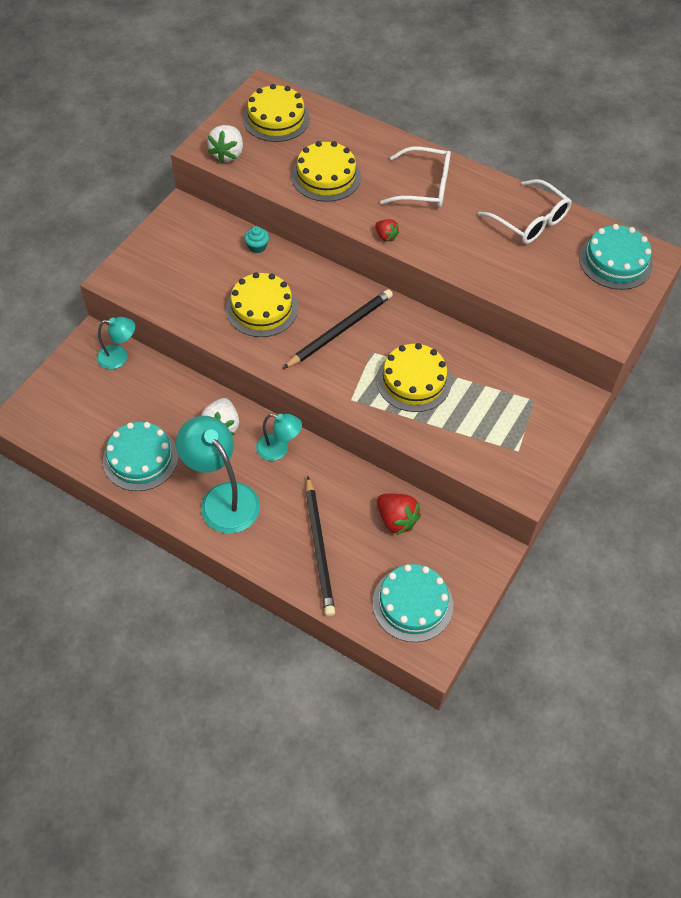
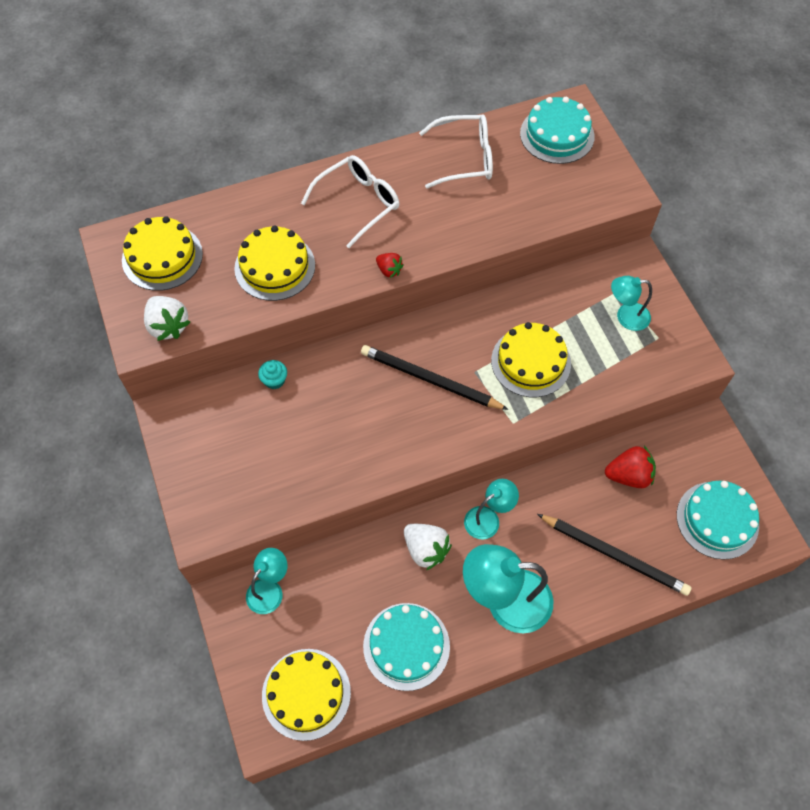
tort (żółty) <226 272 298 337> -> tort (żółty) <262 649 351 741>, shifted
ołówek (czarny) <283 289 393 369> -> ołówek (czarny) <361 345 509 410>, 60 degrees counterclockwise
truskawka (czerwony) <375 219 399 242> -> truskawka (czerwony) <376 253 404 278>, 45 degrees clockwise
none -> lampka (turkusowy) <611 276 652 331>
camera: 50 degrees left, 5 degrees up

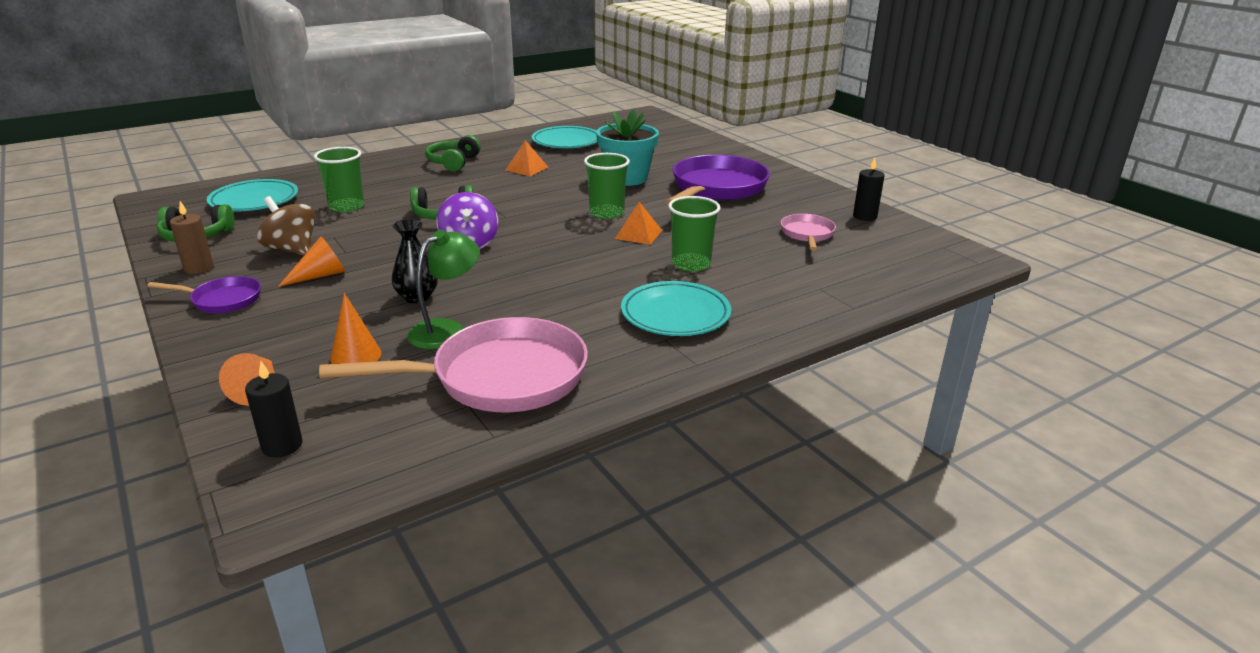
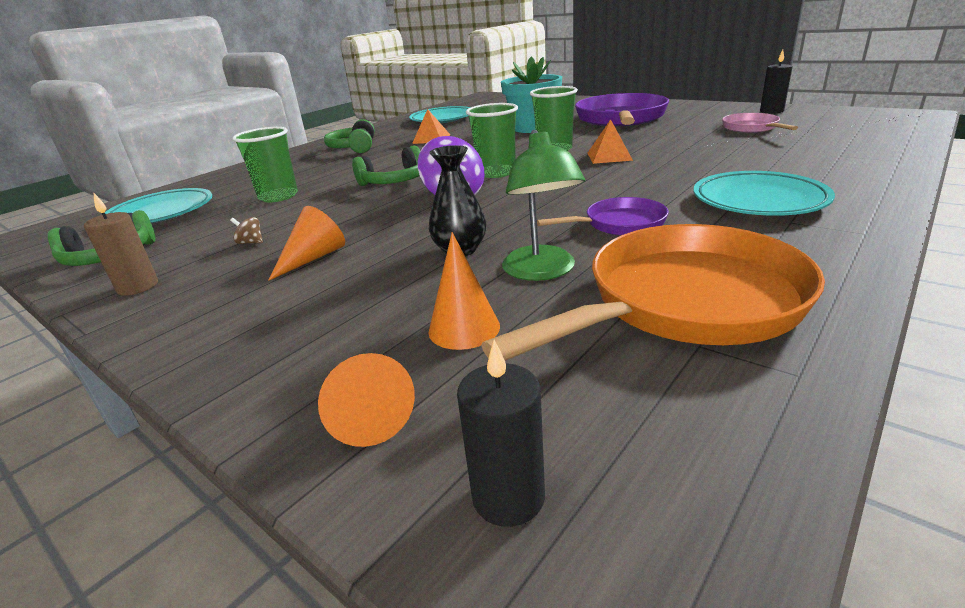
bączek (brązowy) <257 196 316 255> -> bączek (brązowy) <230 217 263 244>, x0.42
szklanka (zielony) <668 196 721 271> -> szklanka (zielony) <466 103 518 178>, shifted
patelnia (różowy) <319 317 588 412> -> patelnia (pomarańczowy) <481 224 825 361>
lampka (zielony) <407 230 480 350> -> lampka (zielony) <502 130 585 281>, 150 degrees clockwise
patelnia (fioletowy) <147 276 261 313> -> patelnia (fioletowy) <537 197 669 236>, shifted
camera: 15 degrees left, 0 degrees up

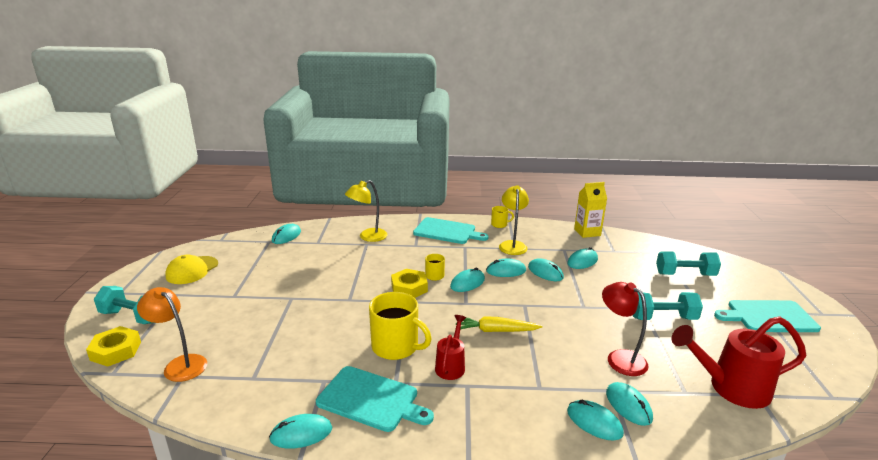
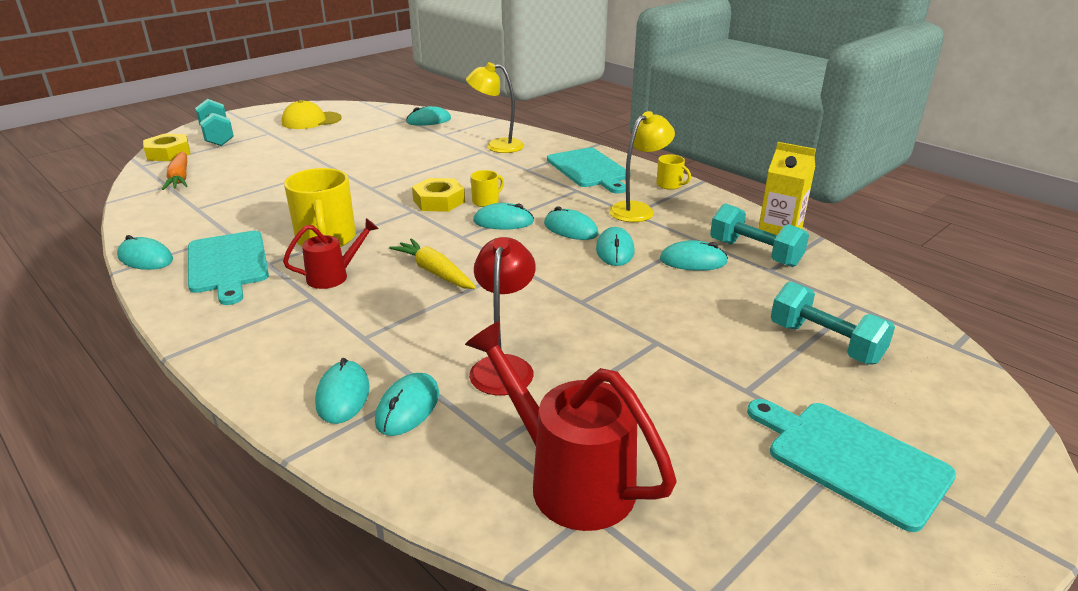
lampka (pomarańczowy) <137 287 207 382> -> marchewka (pomarańczowy) <162 151 188 190>
hantel (turkusowy) <633 292 703 320> -> hantel (turkusowy) <710 203 809 267>, shifted
camera: 45 degrees right, 5 degrees up

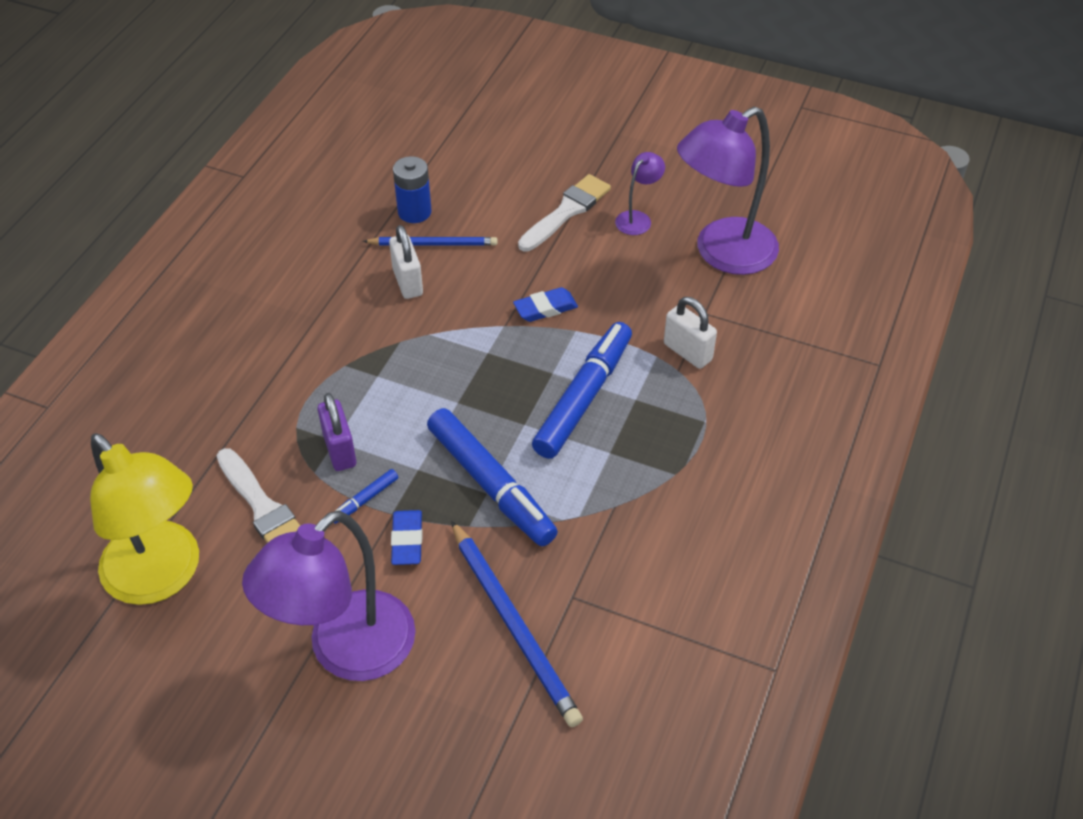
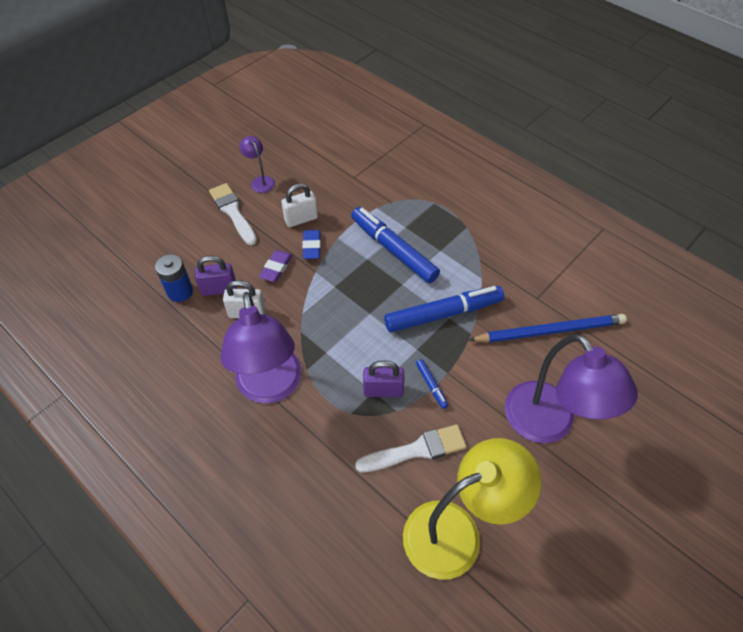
ołówek (niebieski) <363 237 497 246> -> kłódka (fioletowy) <195 255 237 296>
lampka (fioletowy) <677 107 779 275> -> lampka (fioletowy) <220 292 302 404>, shifted
none -> gumka do mazania (fioletowy) <259 250 293 282>
kłódka (biały) <664 297 717 369> -> kłódka (biały) <281 183 318 227>, shifted
gumka do mazania (niebieski) <391 510 423 565> -> none
camera: 70 degrees left, 5 degrees up

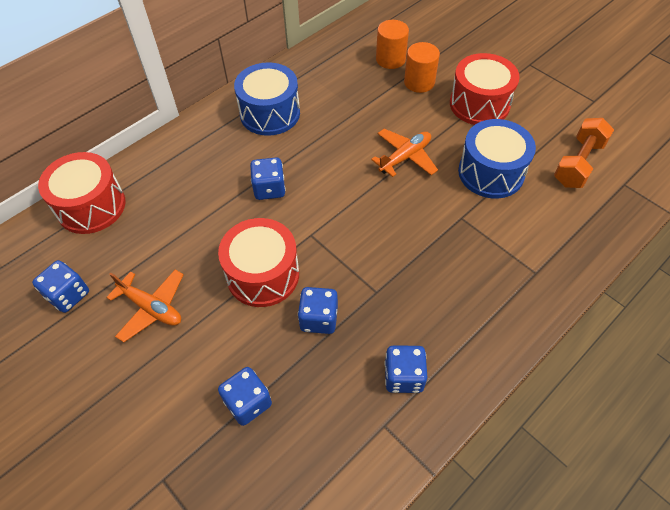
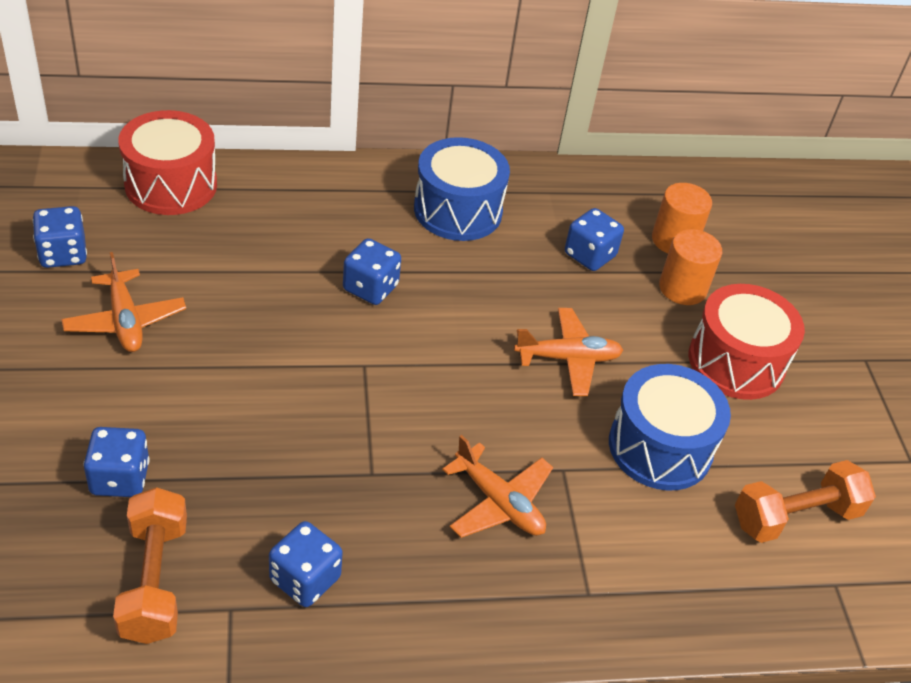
none -> hantel (pomarańczowy) <113 487 187 644>
none -> samolot (pomarańczowy) <442 435 553 538>
kostka do gry (niebieski) <298 287 338 334> -> kostka do gry (niebieski) <565 208 624 271>, shifted
bęben (czerwony) <218 218 299 307> -> none
camera: 30 degrees right, 10 degrees down

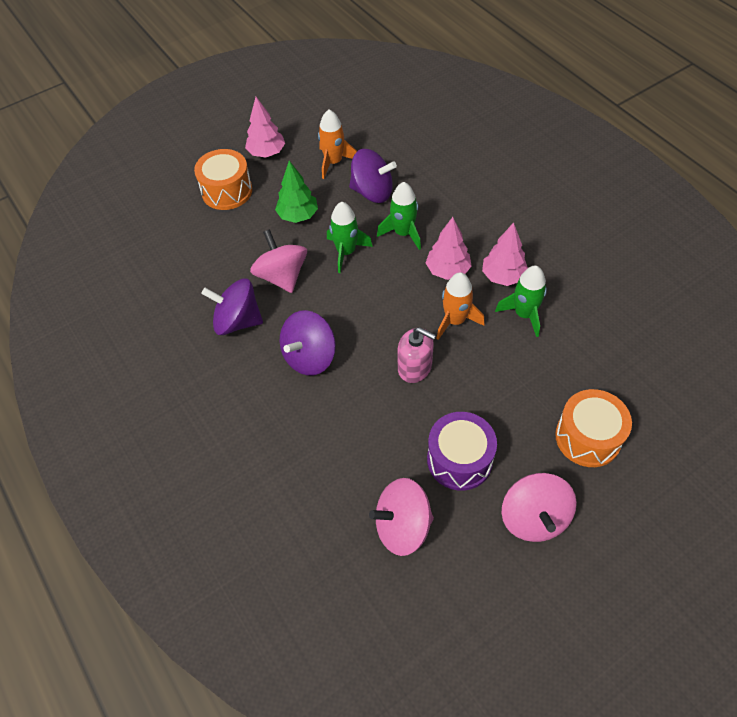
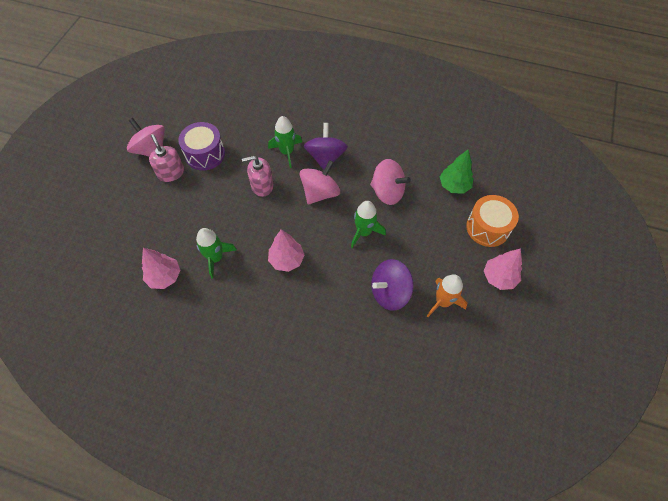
drzewko (różowy) <482 223 528 286> -> drzewko (różowy) <142 248 180 289>, shifted
none -> dozownik mydła (różowy) <149 134 184 182>
rakieta (zielony) <377 182 421 250> -> rakieta (zielony) <268 116 302 168>, shifted
bączek (różowy) <369 478 434 556> -> bączek (różowy) <300 160 340 205>, shifted
drzewko (zielony) <275 161 318 223> -> drzewko (zielony) <440 150 473 194>, shifted
bączek (fioletowy) <201 278 263 335> -> none
rakieta (pomarańczowy) <436 272 485 340> -> none
bęben (pomarańczowy) <555 389 632 467> -> none
camera: 140 degrees right, 5 degrees up

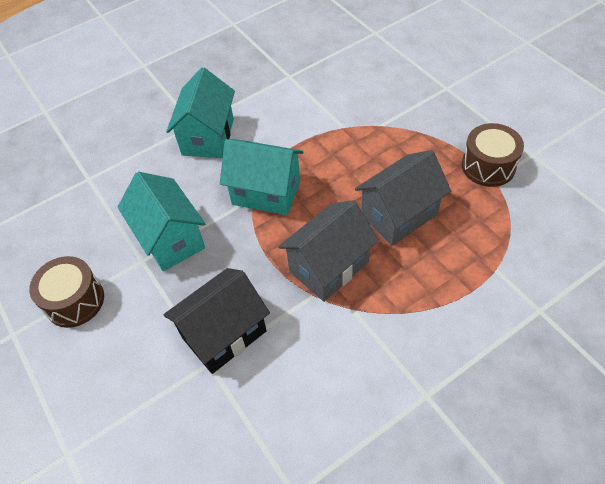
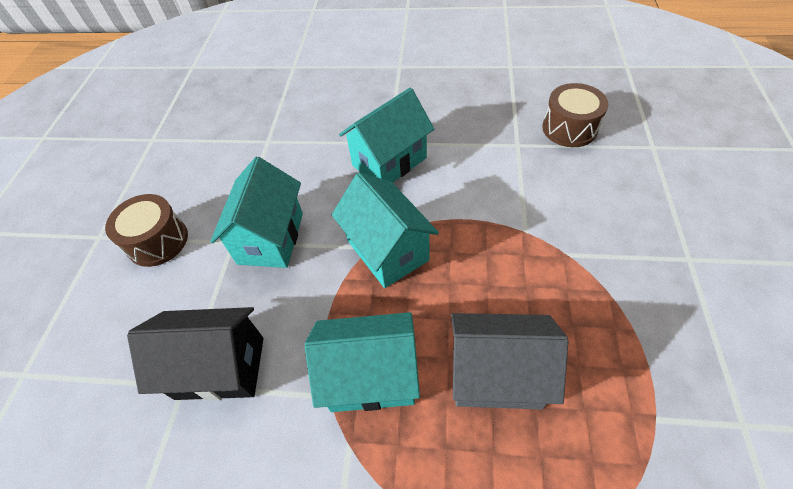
domek (szary) <278 200 379 302> -> domek (turkusowy) <305 312 420 412>
bęben (brązowy) <462 123 524 187> -> bęben (brązowy) <542 83 608 147>, shifted
camera: 40 degrees right, 0 degrees up

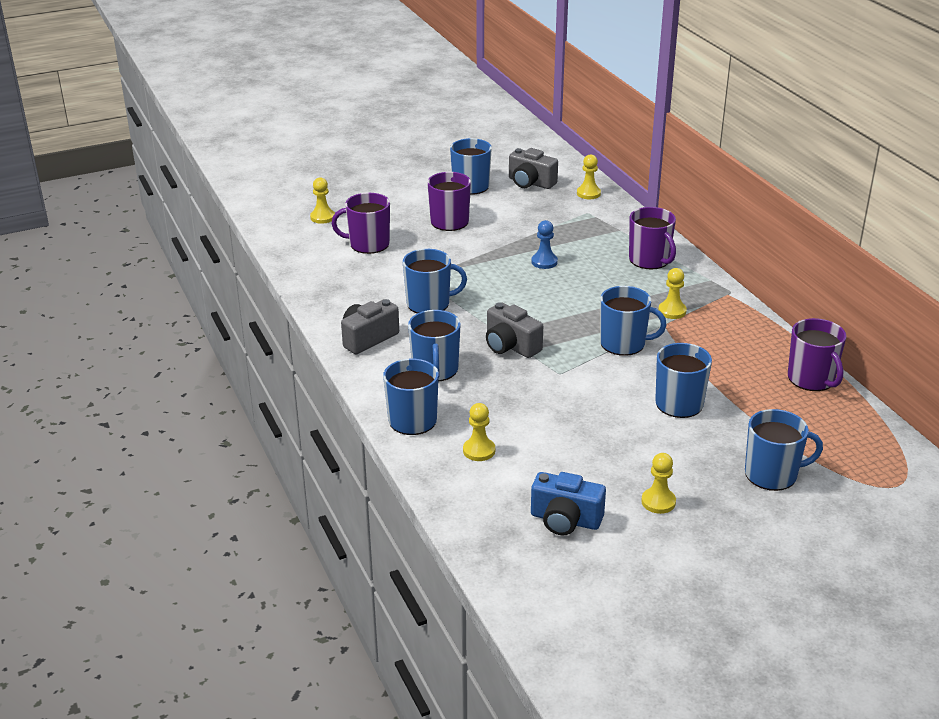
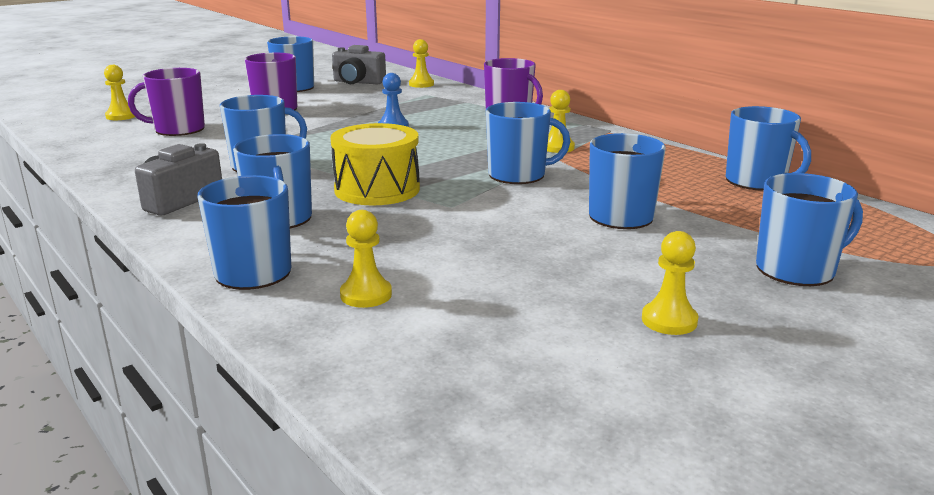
aparat fotograficzny (szary) <486 302 543 358> -> bęben (żółty) <331 123 420 206>
kubek (fioletowy) <788 318 846 391> -> kubek (niebieski) <726 106 811 191>
aparat fotograficzny (niebieski) <531 472 606 536> -> none
camera: 15 degrees left, 10 degrees down

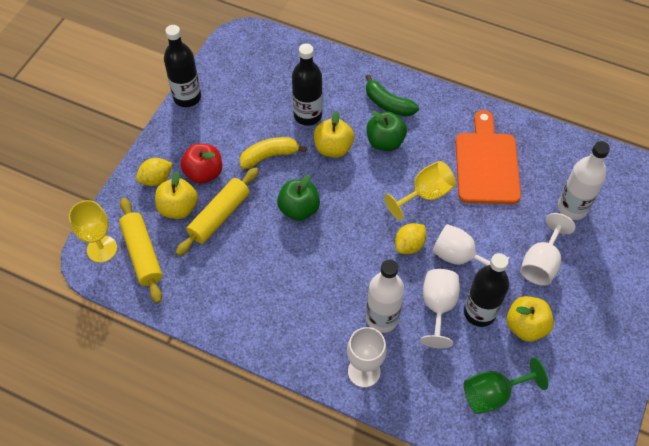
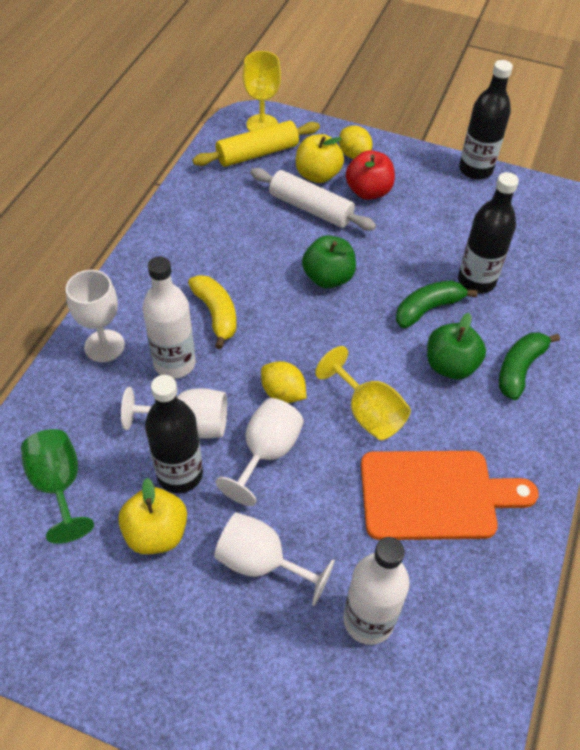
banan (żółty) <240 137 307 169> -> banan (żółty) <188 275 237 349>, shifted
wałek do ciasta (żółty) <176 167 259 256> -> wałek do ciasta (biały) <250 168 376 231>
jabłko (żółty) <314 111 354 158> -> banan (zielony) <396 280 478 328>
camera: 85 degrees right, 5 degrees down

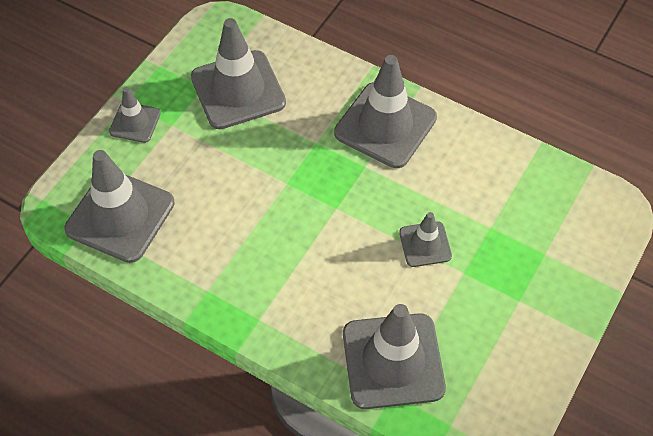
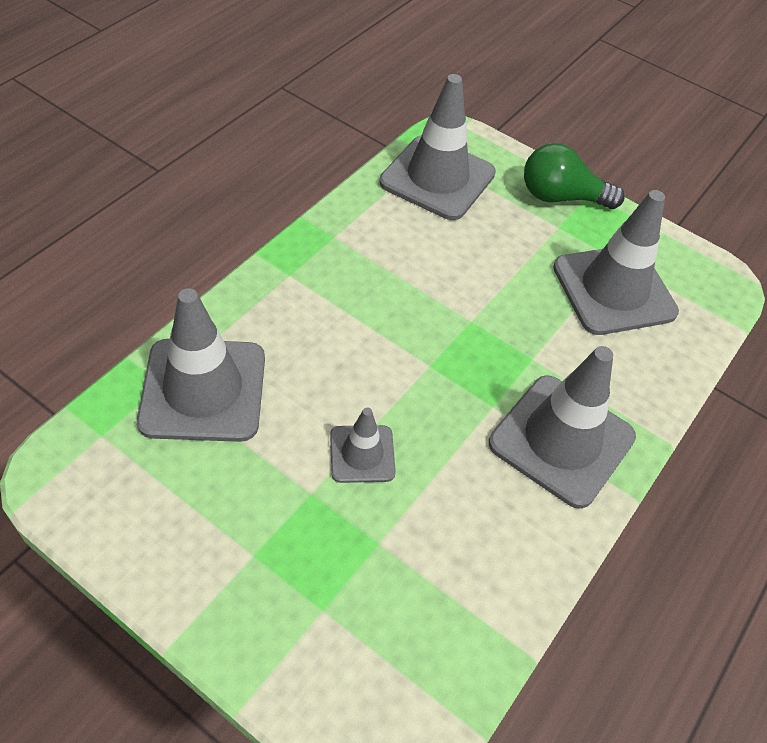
pachołek (szary) <109 87 161 143> -> żarówka (zielony) <524 143 625 209>
camera: 90 degrees right, 5 degrees down

